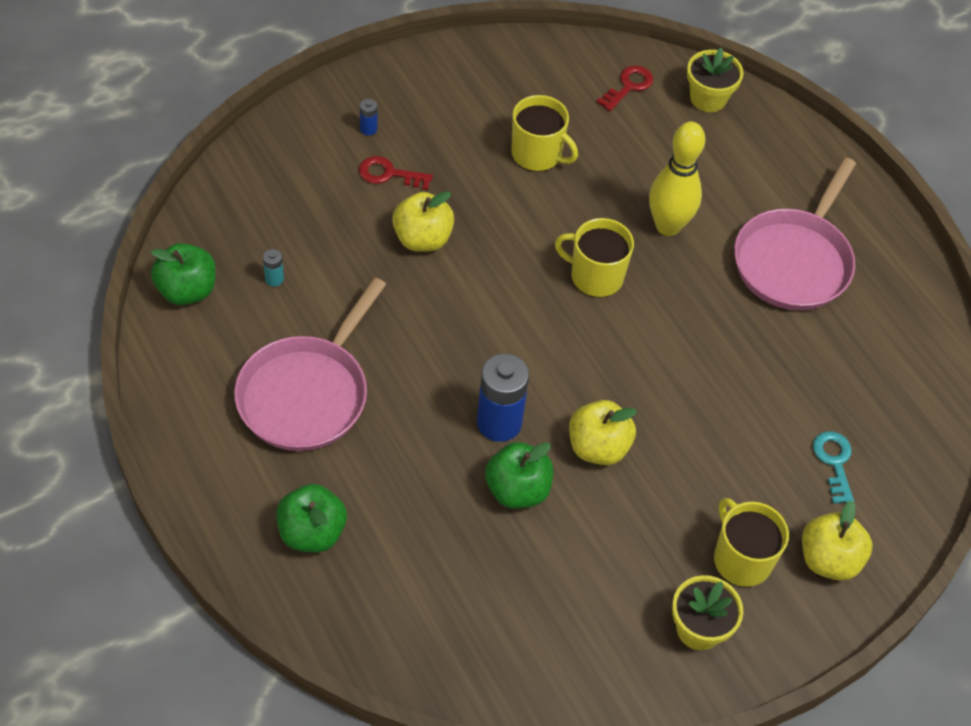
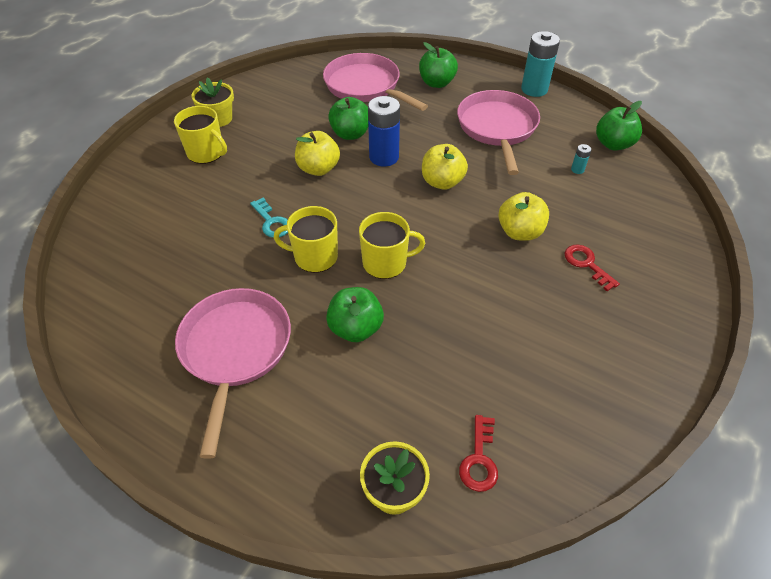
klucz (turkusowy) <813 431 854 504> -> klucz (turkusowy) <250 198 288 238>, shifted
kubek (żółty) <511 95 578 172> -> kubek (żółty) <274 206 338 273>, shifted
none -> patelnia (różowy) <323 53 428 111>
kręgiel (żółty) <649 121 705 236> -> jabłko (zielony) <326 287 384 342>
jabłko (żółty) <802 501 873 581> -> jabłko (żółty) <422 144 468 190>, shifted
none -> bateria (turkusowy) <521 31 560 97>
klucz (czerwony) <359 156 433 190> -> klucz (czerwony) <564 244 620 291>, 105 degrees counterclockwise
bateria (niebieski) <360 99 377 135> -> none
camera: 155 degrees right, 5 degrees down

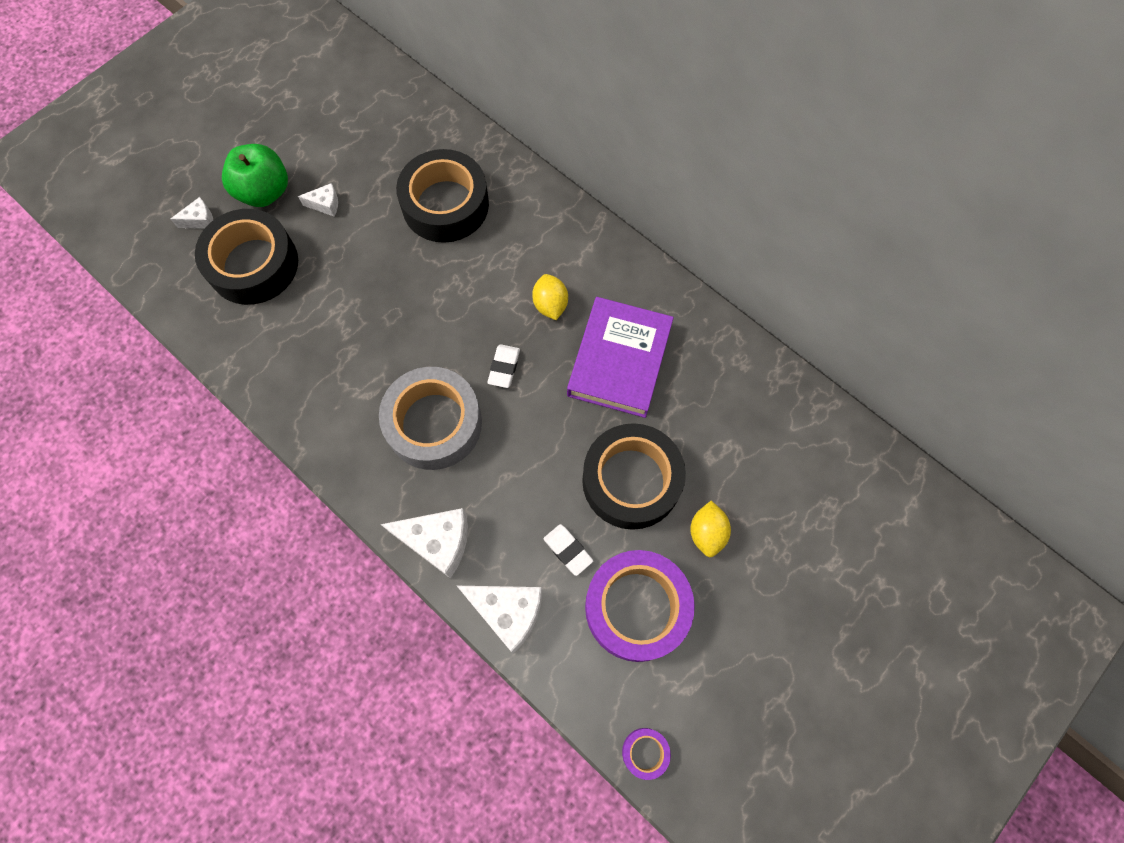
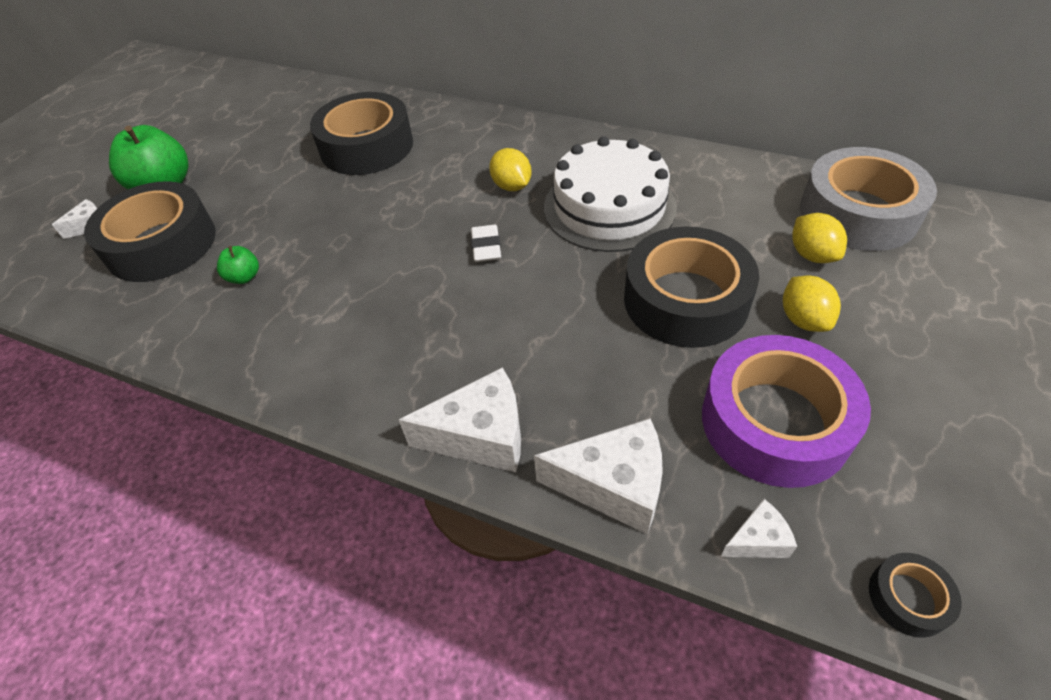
none -> jabłko (zielony) <217 246 259 284>
książka (fioletowy) <567 297 674 418> -> tort (biały) <544 136 677 252>
ser (biały) <298 183 338 217> -> ser (biały) <720 499 797 558>, shifted
none -> cytryna (żółty) <792 213 847 263>
taśma klejąca (szary) <379 367 482 470> -> taśma klejąca (szary) <800 147 937 251>, shifted
taśma klejąca (fioletowy) <622 728 671 780> -> taśma klejąca (czarny) <869 553 962 638>
gumka do mazania (biały) <543 524 593 576> -> none
camera: 15 degrees left, 20 degrees down

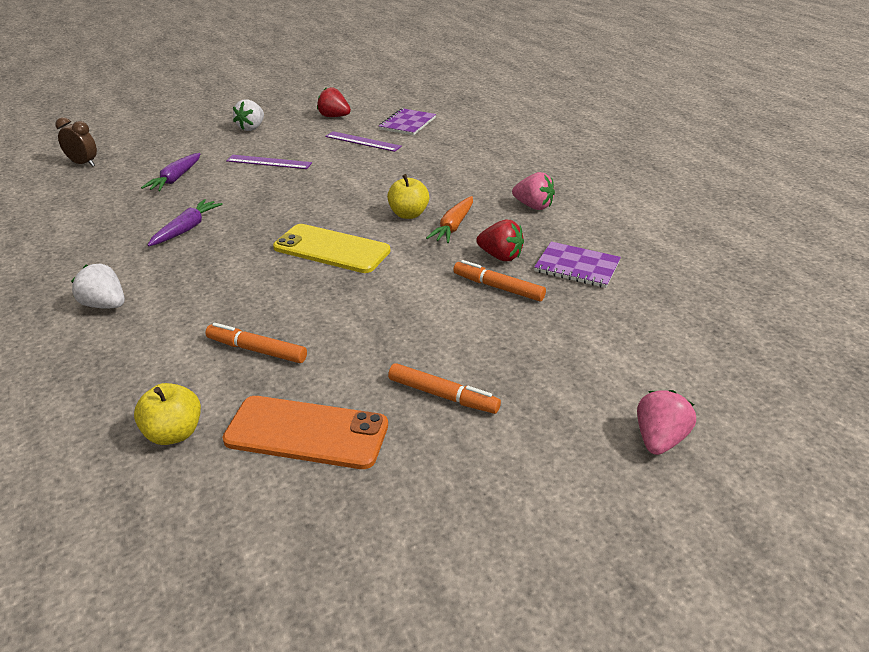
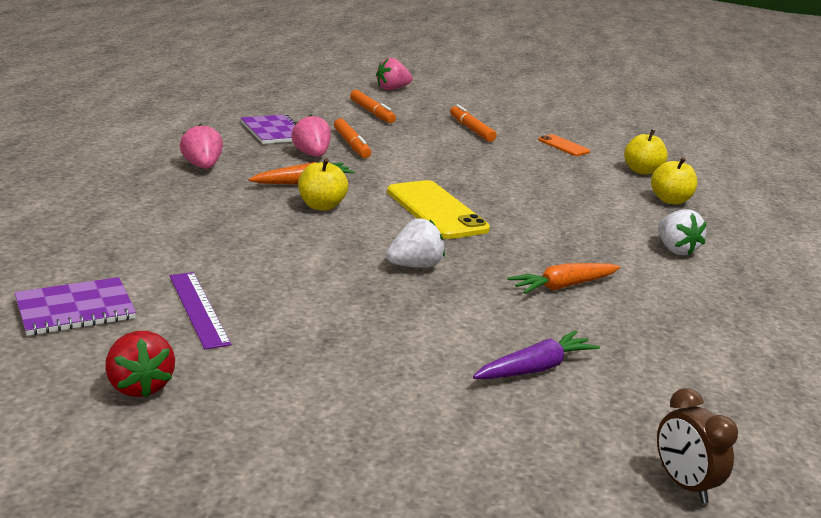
truskawka (czerwony) <476 220 524 261> -> truskawka (różowy) <291 115 331 157>
flamaster (pomarańczowy) <205 323 307 363> -> flamaster (pomarańczowy) <350 90 396 123>, shifted
truskawka (biały) <233 99 264 131> -> truskawka (biały) <387 219 445 268>, shifted
marchewka (fioletowy) <147 199 223 246> -> marchewka (pomarańczowy) <507 263 620 294>
telefon (pomarańczowy) <222 396 388 469> -> telefon (pomarańczowy) <538 134 590 156>, x0.52
none -> jabłko (żółty) <651 157 698 204>
linijka (fioletowy) <226 155 312 169> -> none
camera: 145 degrees left, 10 degrees down

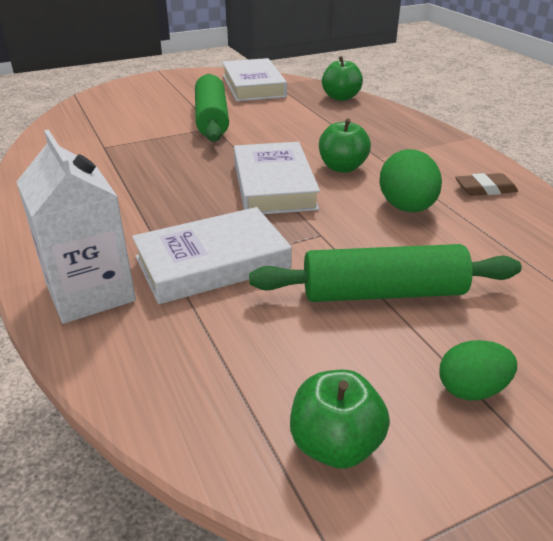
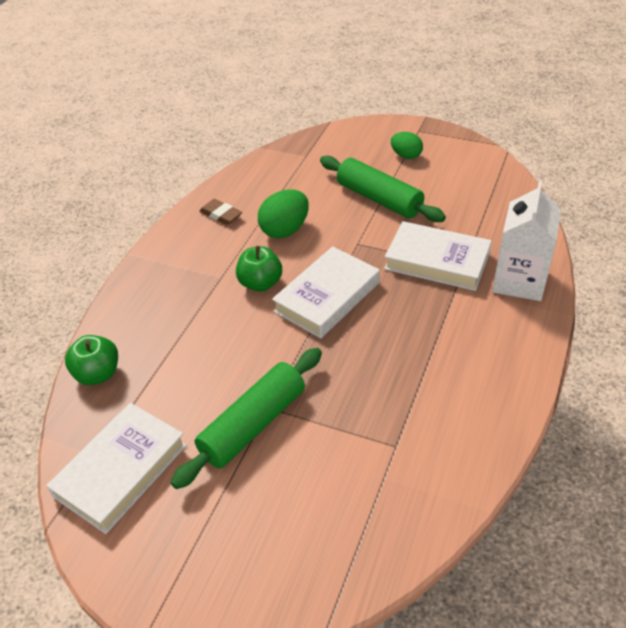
jabłko (zielony) <290 370 390 469> -> none
camera: 130 degrees left, 10 degrees up

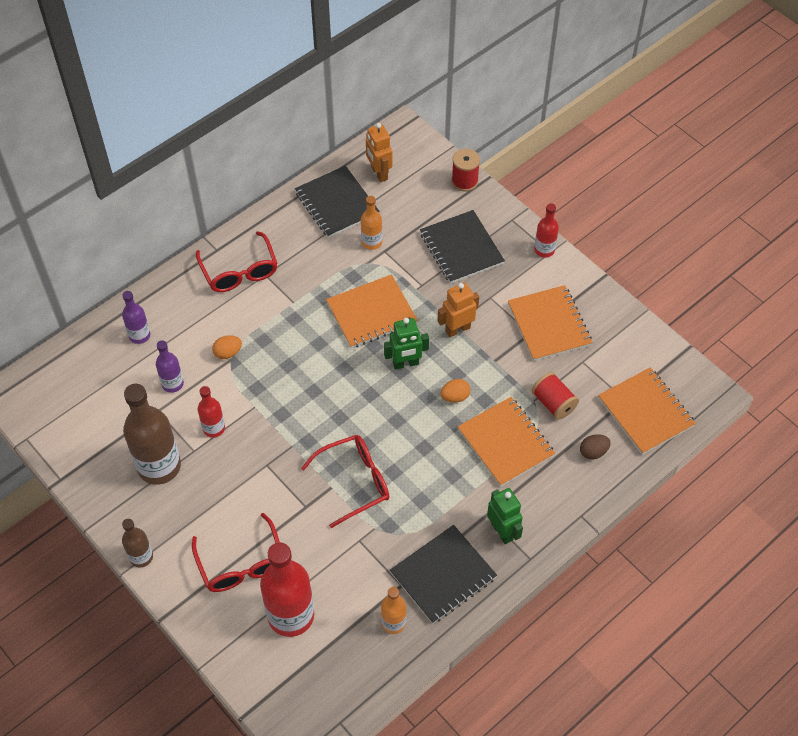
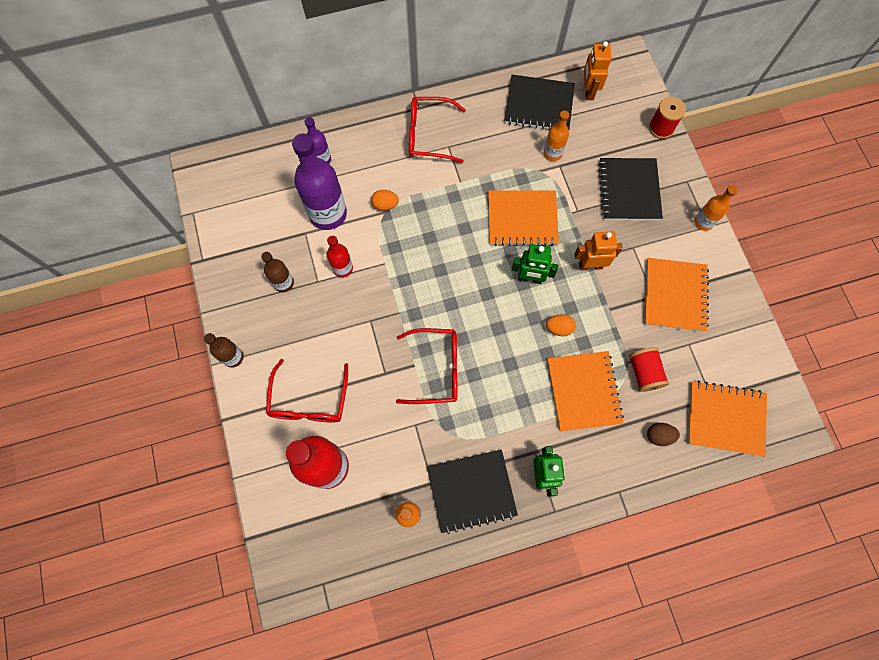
butelka (brązowy) <123 384 181 485> -> butelka (brązowy) <261 252 294 292>, x0.52
butelka (fioletowy) <156 340 184 393> -> butelka (fioletowy) <292 134 347 230>, x1.92
okulary (czerwony) <196 231 278 292> -> okulary (czerwony) <409 97 466 163>, 90 degrees clockwise
zeszyt (czarny) <295 166 380 238> -> zeszyt (czarny) <504 75 575 130>, 75 degrees counterclockwise
zeszyt (pomarańczowy) <598 367 696 455> -> zeszyt (pomarańczowy) <687 380 767 456>, 75 degrees counterclockwise
butelka (czerwony) <534 204 559 258> -> butelka (pomarańczowy) <694 185 738 231>
camera: 25 degrees right, 15 degrees up

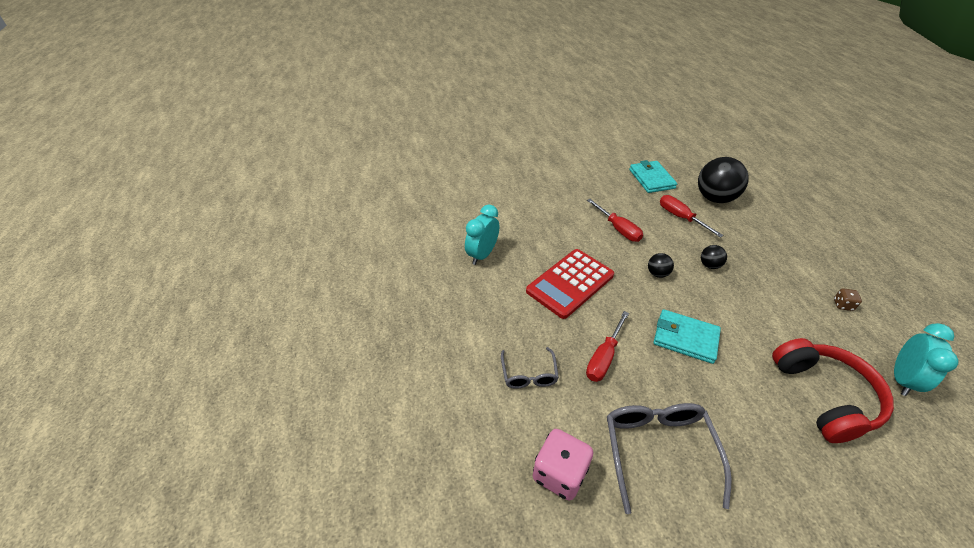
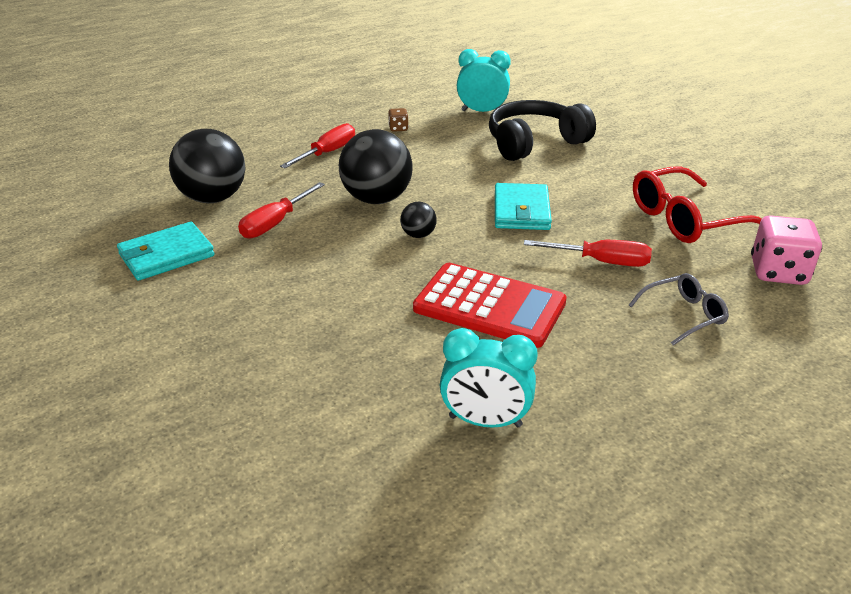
śrubokręt (czerwony) <587 199 643 242> -> śrubokręt (czerwony) <280 123 355 168>, shifted
piłka (czarny) <701 245 727 269> -> piłka (czarny) <339 129 413 204>, x2.15
słuchawki (czerwony) <772 338 894 443> -> słuchawki (czarny) <489 100 596 161>
okulary (szary) <607 403 732 514> -> okulary (czerwony) <633 166 762 243>
camera: 110 degrees left, 10 degrees down

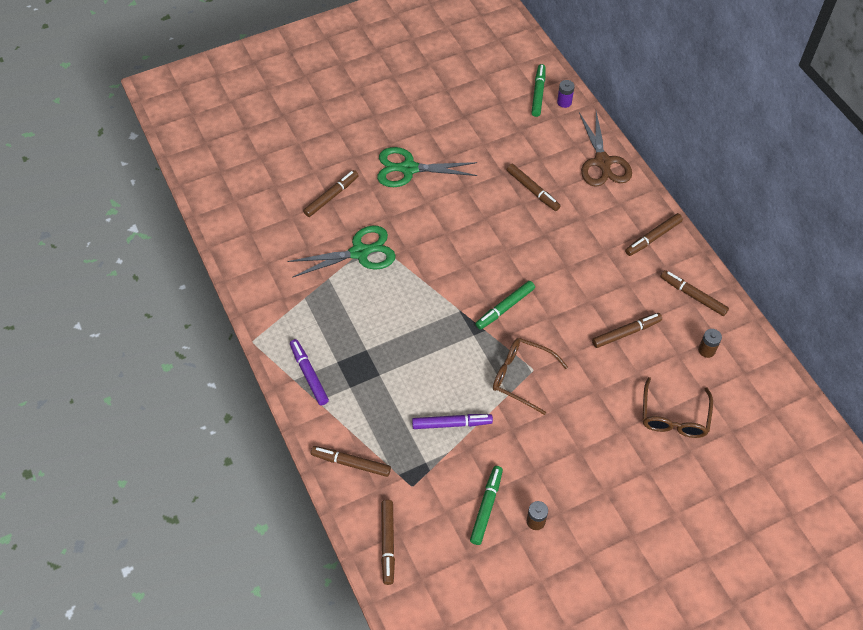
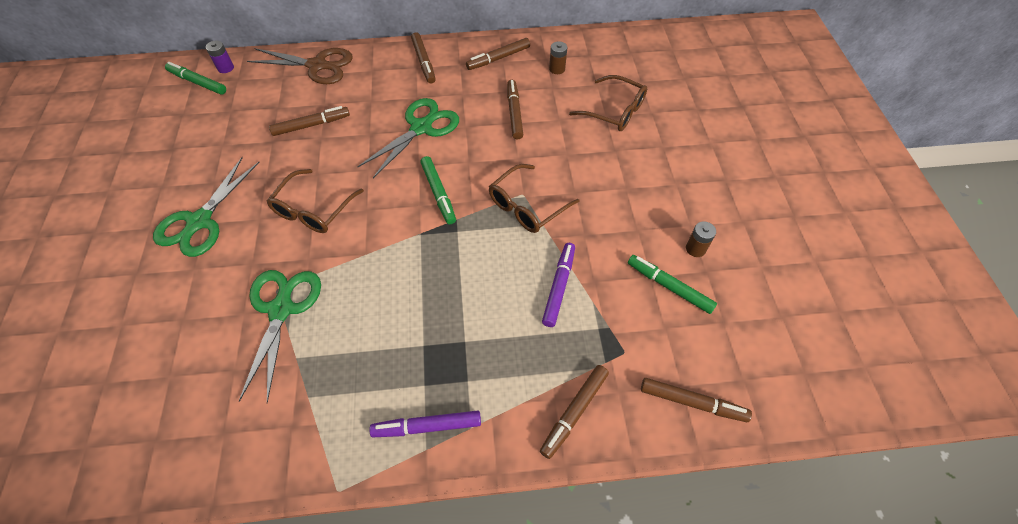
none -> okulary (brązowy) <266 169 364 233>
none -> nożyczki (zielony) <357 98 459 178>
flamaster (brązowy) <303 170 359 217> -> none
camera: 70 degrees left, 0 degrees up

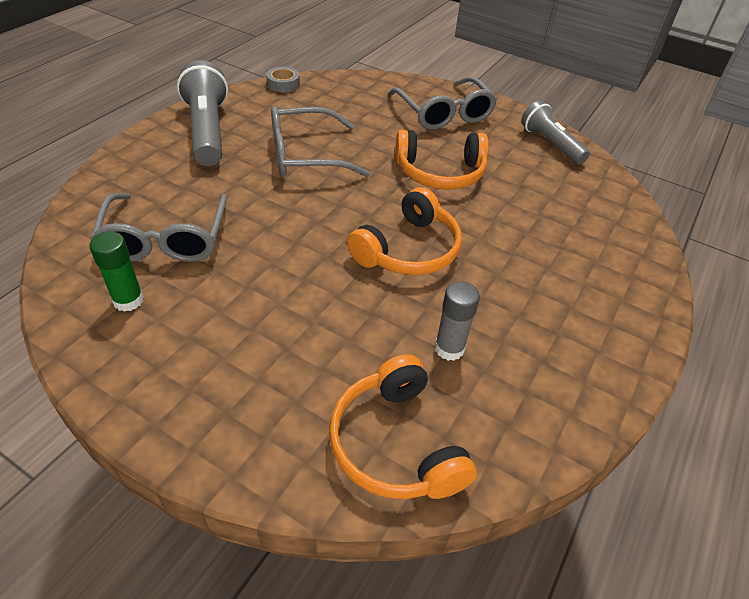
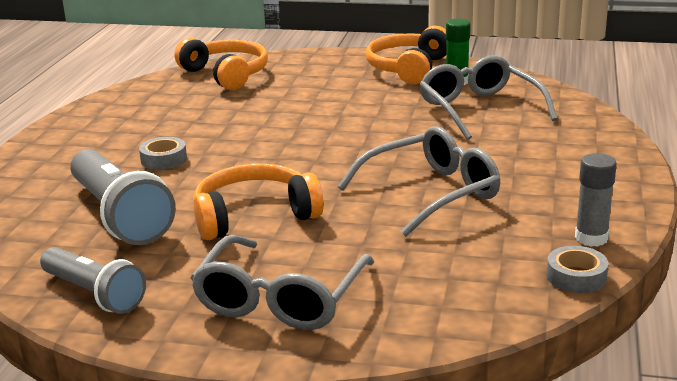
latarka (szary) <177 60 228 166> -> latarka (szary) <70 149 176 245>, shifted
none -> taśma klejąca (szary) <139 137 187 170>
okulary (szary) <389 77 497 130> -> okulary (szary) <191 235 374 330>, 120 degrees counterclockwise
słuchawki (pomarańczowy) <347 187 462 275> -> słuchawki (pomarańczowy) <366 26 447 84>, shifted
klej w sztyfcie (szary) <435 281 480 361> -> klej w sztyfcie (szary) <575 153 617 247>, shifted
camera: 165 degrees right, 20 degrees down

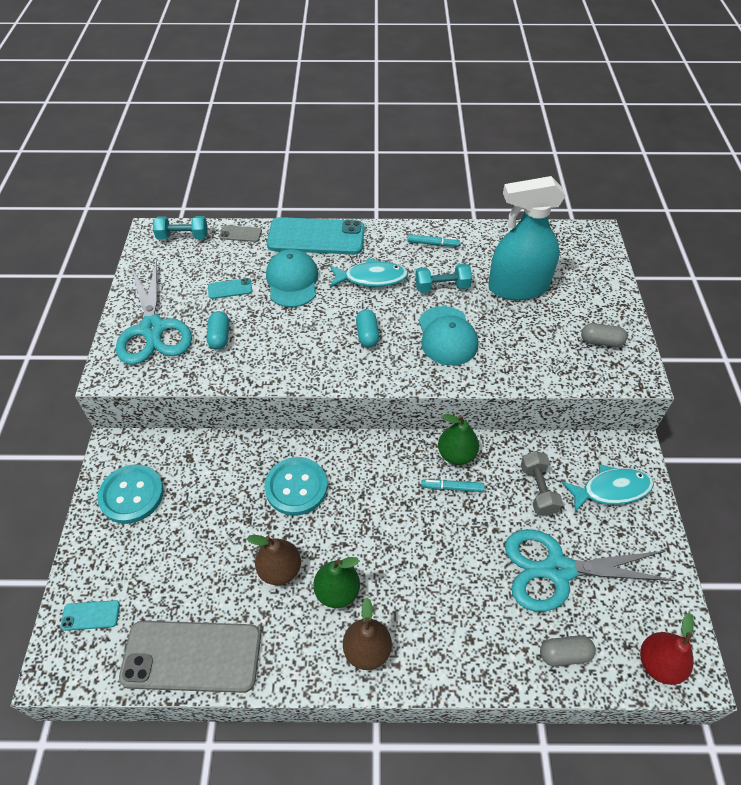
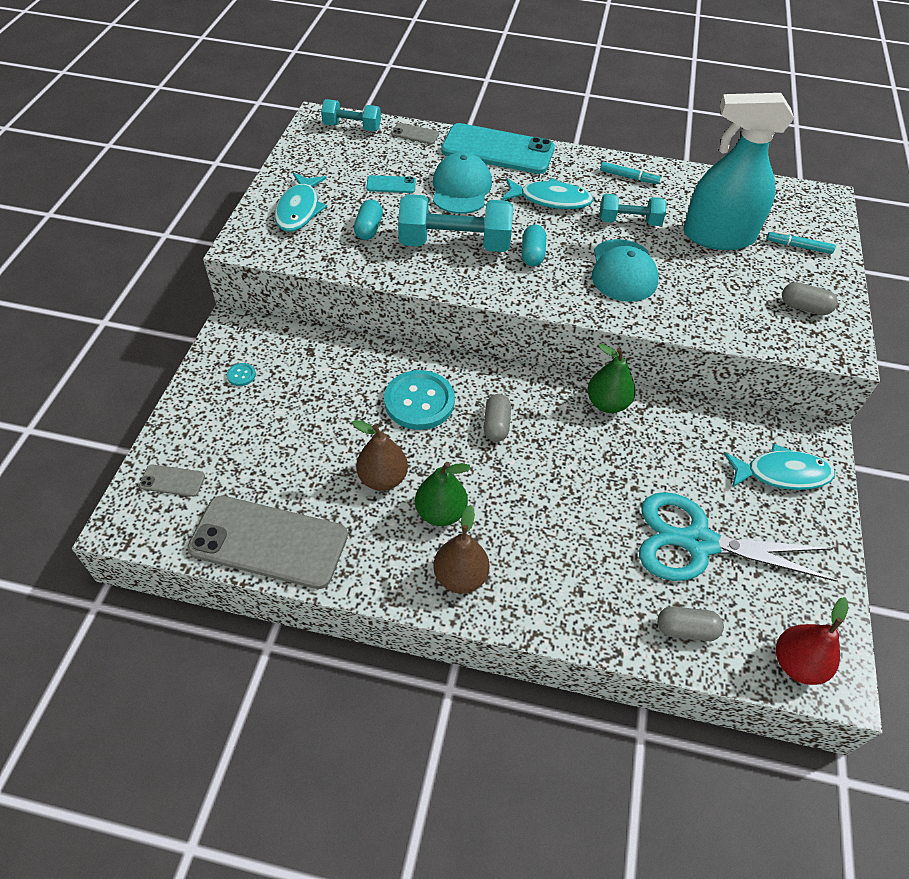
telefon (turkusowy) <60 600 120 631> -> telefon (szary) <139 465 205 497>
guzik (turkusowy) <97 464 164 524> -> guzik (turkusowy) <227 363 256 386>, x0.40
nożyczki (turkusowy) <116 260 192 365> -> ryba (turkusowy) <275 173 327 232>
none -> hantel (turkusowy) <398 194 513 252>
none -> kapsułka (szary) <484 394 511 442>
flamaster (turkusowy) <421 479 484 492> -> flamaster (turkusowy) <767 231 836 254>, shifted
hantel (szary) <521 451 563 516> -> none
camera: 10 degrees right, 0 degrees up

